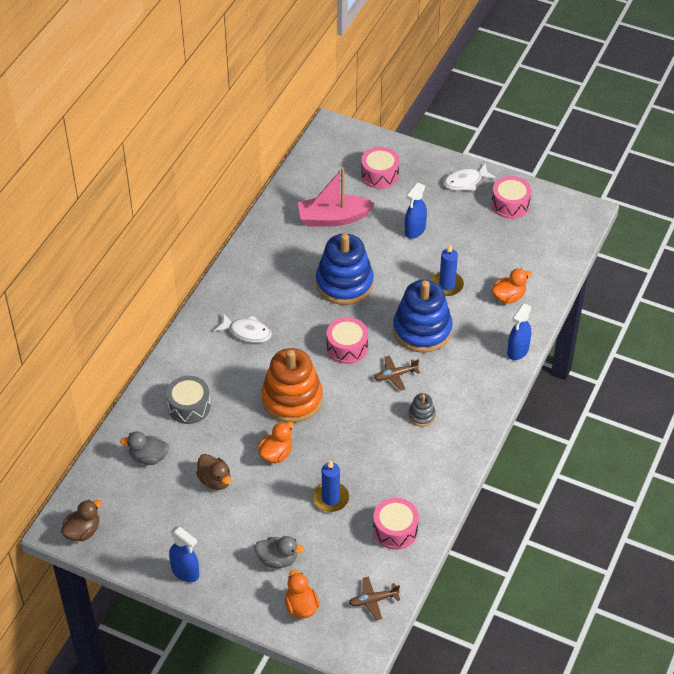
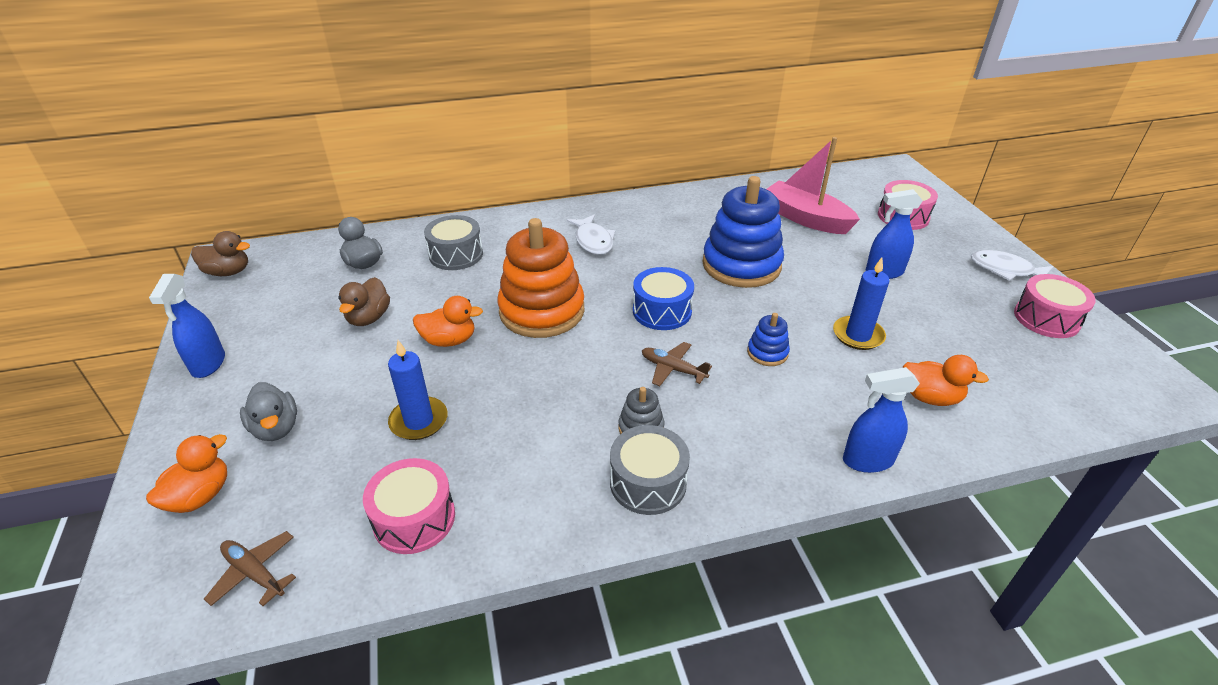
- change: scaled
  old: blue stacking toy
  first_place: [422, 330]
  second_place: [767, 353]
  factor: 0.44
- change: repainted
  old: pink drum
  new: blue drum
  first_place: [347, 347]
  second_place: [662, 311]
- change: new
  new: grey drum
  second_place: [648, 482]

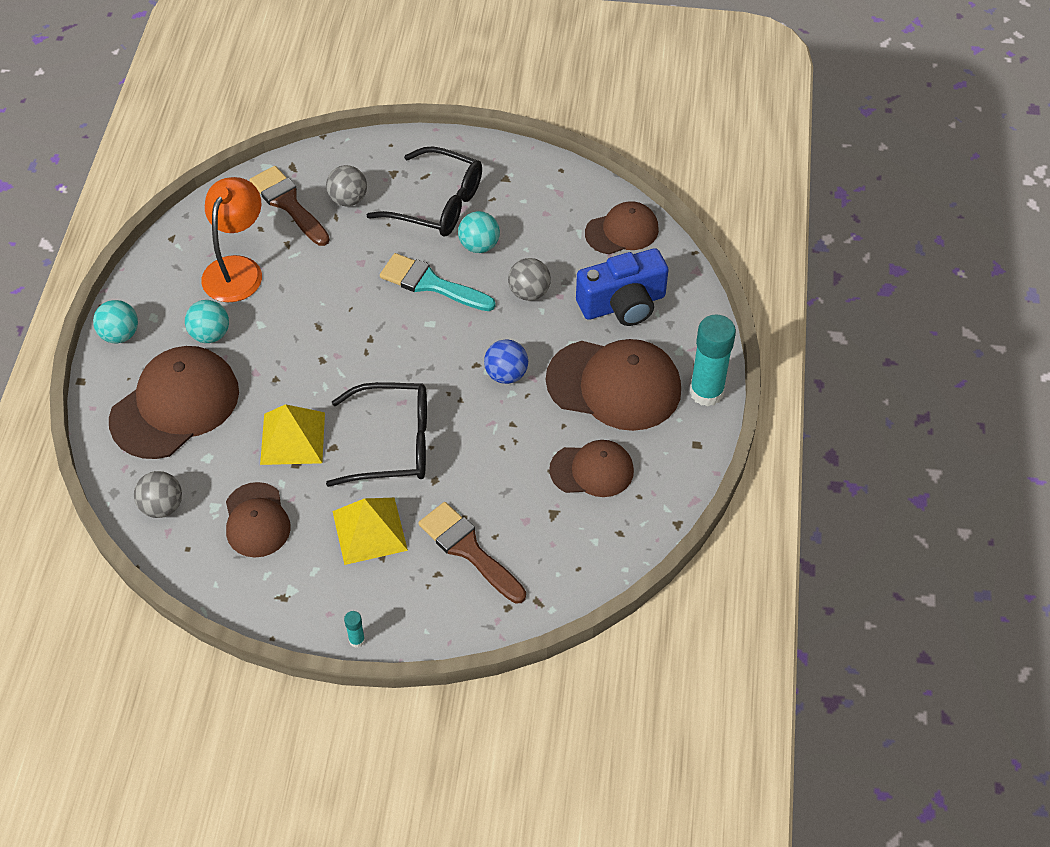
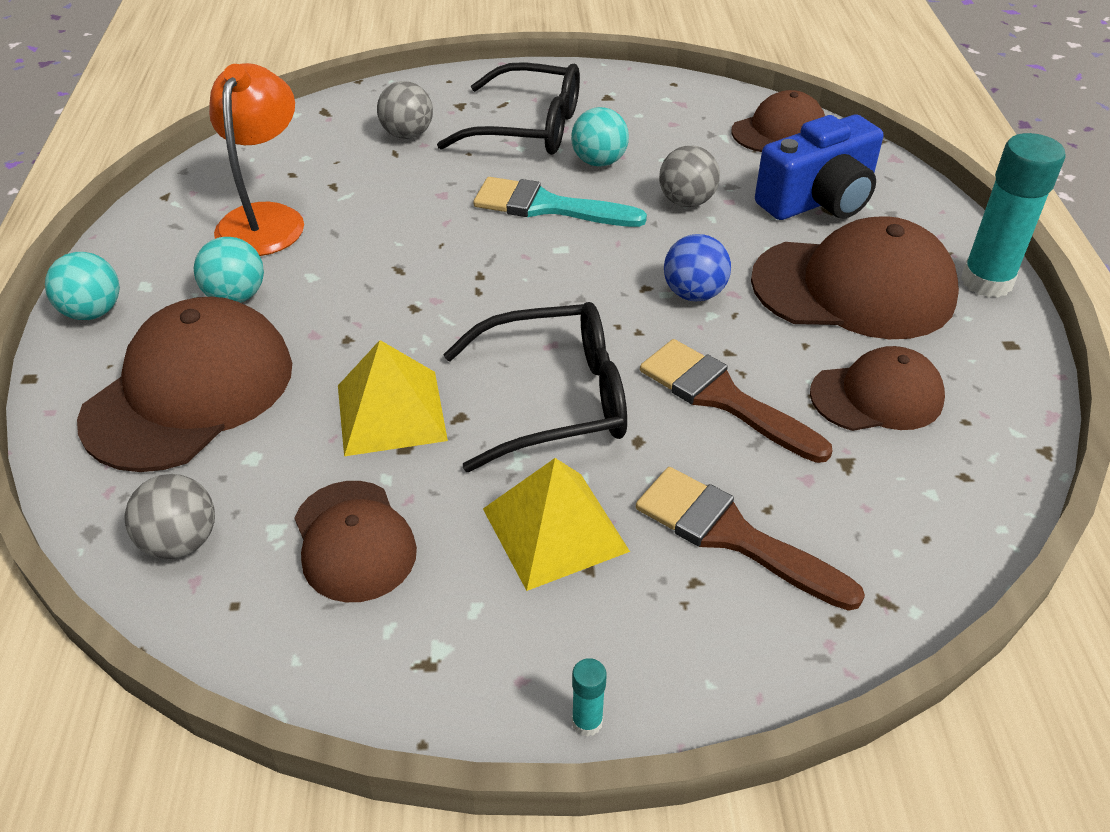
- change: shifted
  old: brown brush
  first_place: [288, 204]
  second_place: [723, 398]

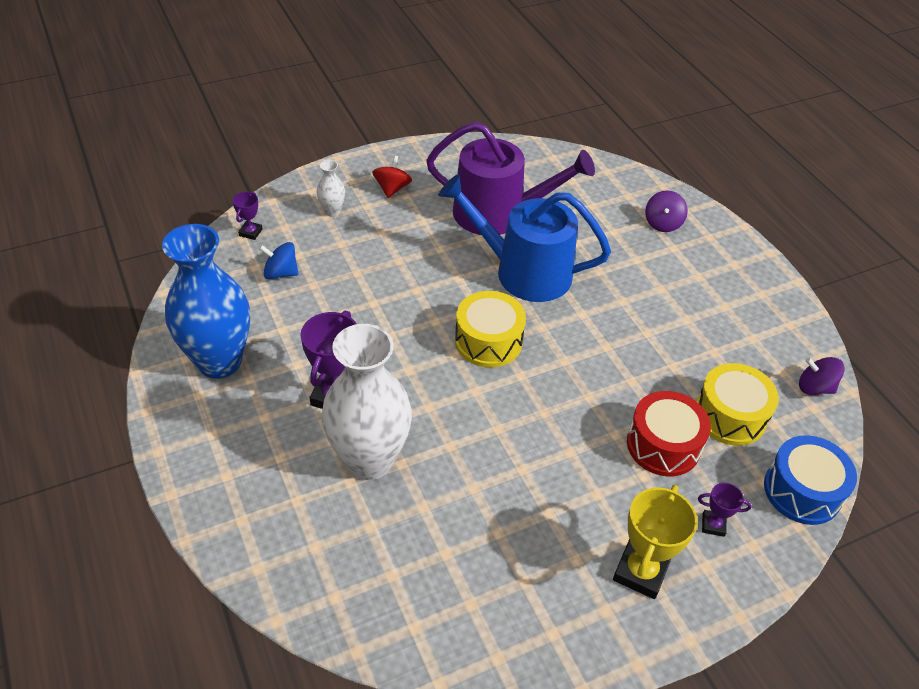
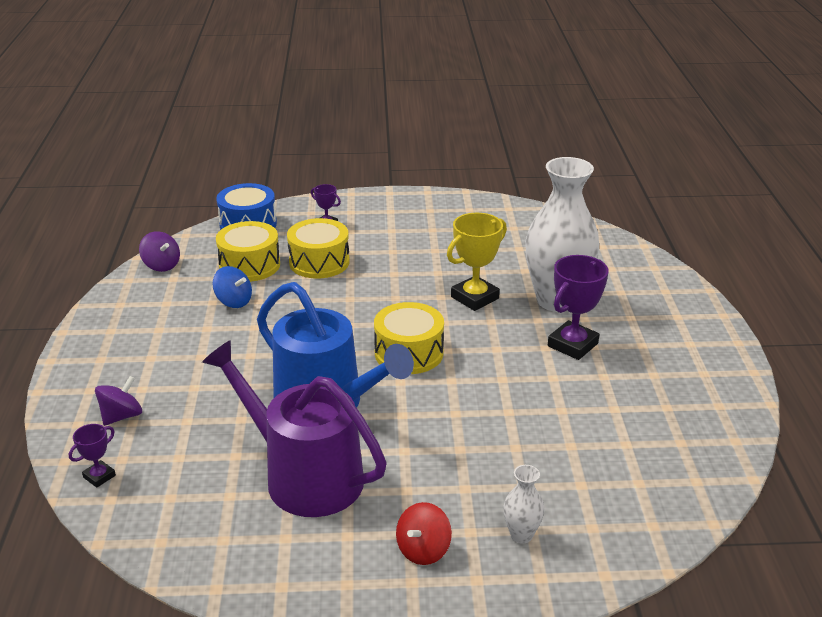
- change: shifted
  old: purple trophy
  first_place: [250, 232]
  second_place: [99, 476]
- change: gone
  old: blue vase
  first_place: [219, 361]
- change: shifted
  old: blue spinning top
  first_place: [281, 273]
  second_place: [234, 301]
- change: repainted
  old: red drum
  new: yellow drum
  first_place: [663, 445]
  second_place: [319, 262]
- change: shifted
  old: yellow trophy
  first_place: [640, 572]
  second_place: [474, 297]

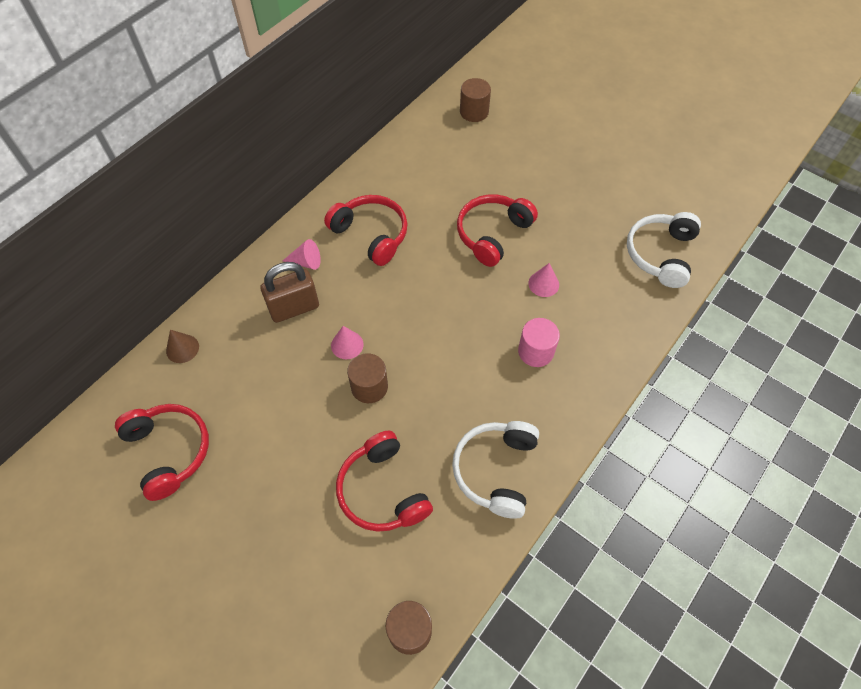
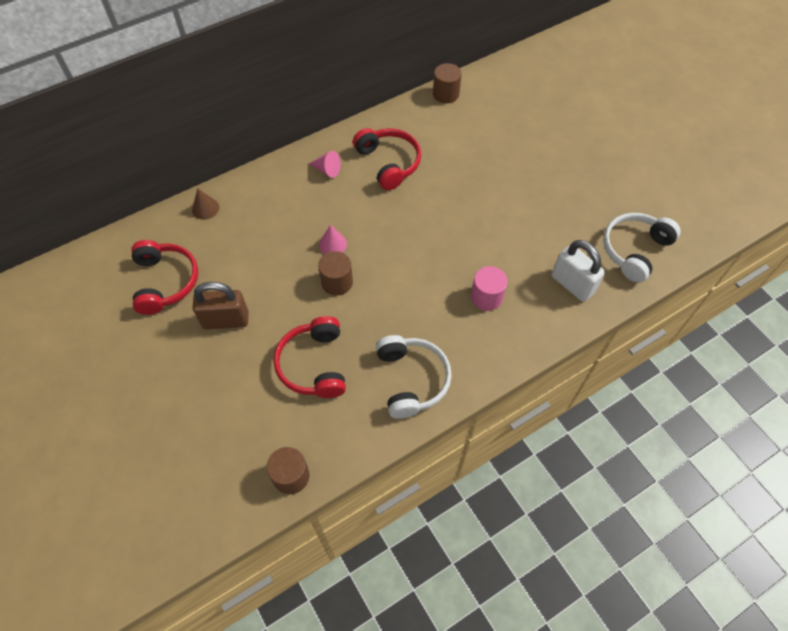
- change: shifted
  old: brown cylinder
  first_place: [474, 112]
  second_place: [446, 94]
- change: gone
  old: red headphones
  first_place: [492, 234]
- change: shifted
  old: brown padlock
  first_place: [294, 308]
  second_place: [226, 320]
- change: gone
  old: pink cone
  first_place: [543, 284]
- change: rotated
  old: white headphones
  first_place: [496, 470]
  second_place: [411, 380]
  degrees: 135
- change: new
  new: white padlock
  second_place: [572, 284]

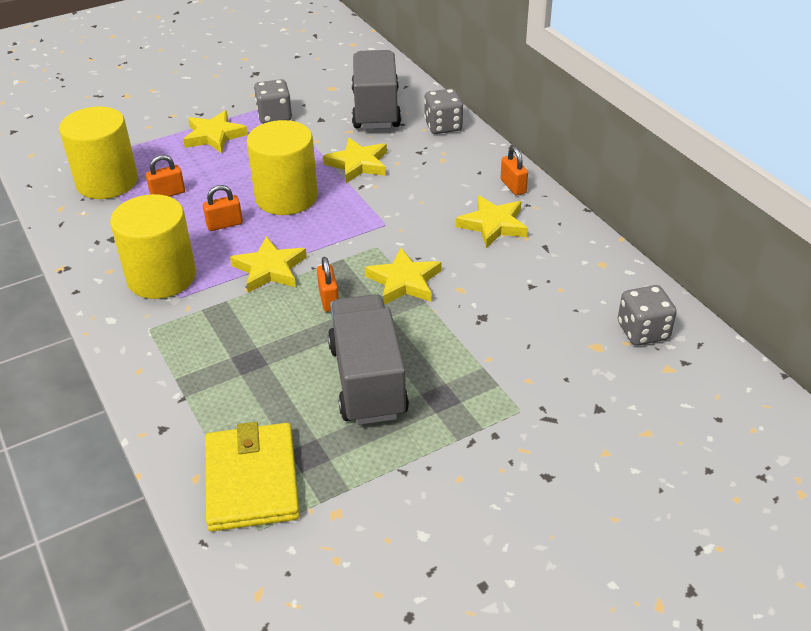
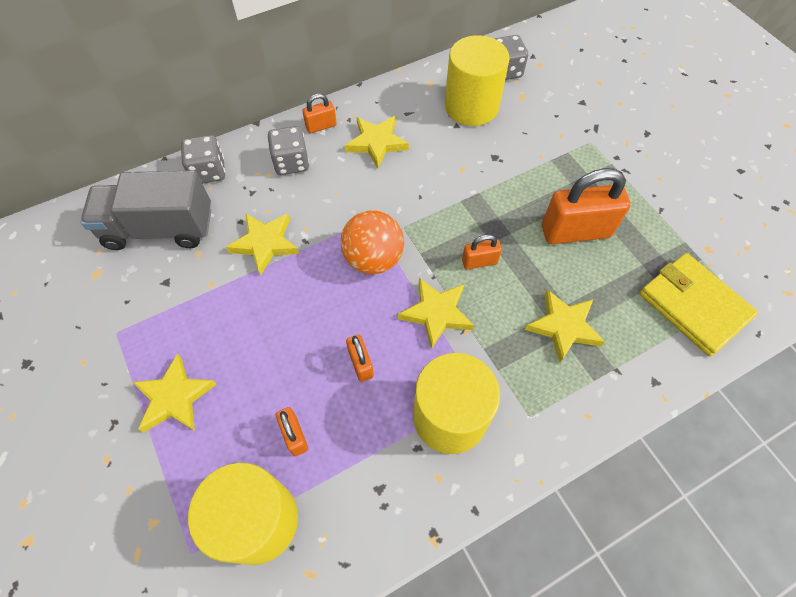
- change: shifted
  old: grey dice
  first_place: [274, 116]
  second_place: [291, 163]
- change: shifted
  old: yellow cylinder
  first_place: [286, 197]
  second_place: [471, 106]
- change: shifted
  old: yellow star
  first_place: [404, 281]
  second_place: [563, 327]
- change: swapped
  old: grey truck
  new: orange padlock
  first_place: [367, 380]
  second_place: [575, 231]
- change: rotated
  old: yellow wallet
  first_place: [252, 480]
  second_place: [693, 305]
  degrees: 60
- change: new
  new: orange ball
  second_place: [373, 259]

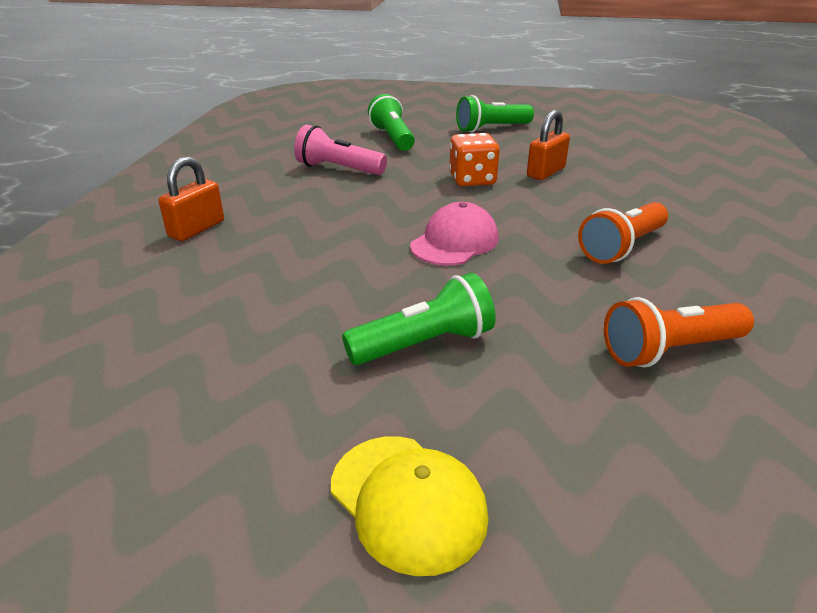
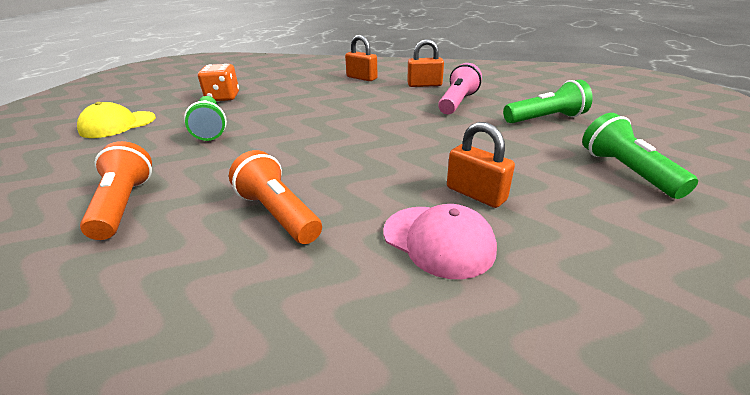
- change: shifted
  old: orange dice
  first_place: [472, 180]
  second_place: [223, 97]
- change: shifted
  old: pink cap
  first_place: [454, 242]
  second_place: [438, 240]
- change: new
  new: orange padlock
  second_place: [424, 85]

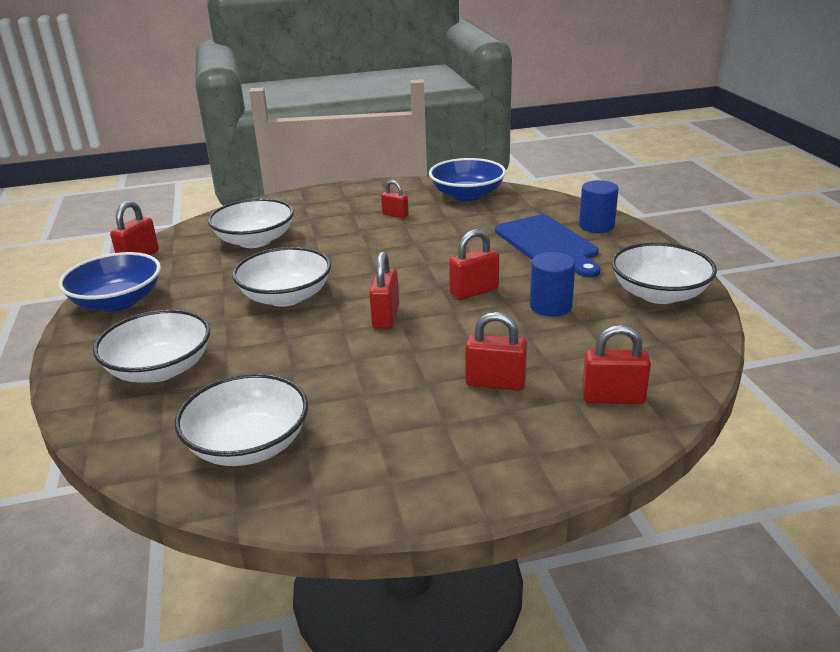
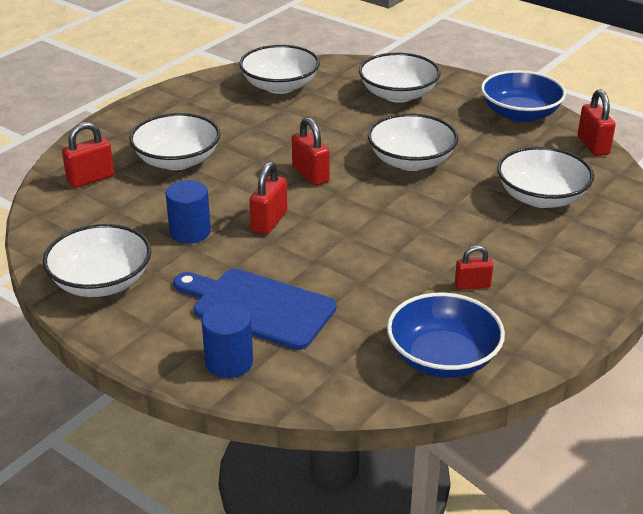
- change: swapped
  old: red padlock
  new: white bowl
  first_place: [495, 383]
  second_place: [177, 160]

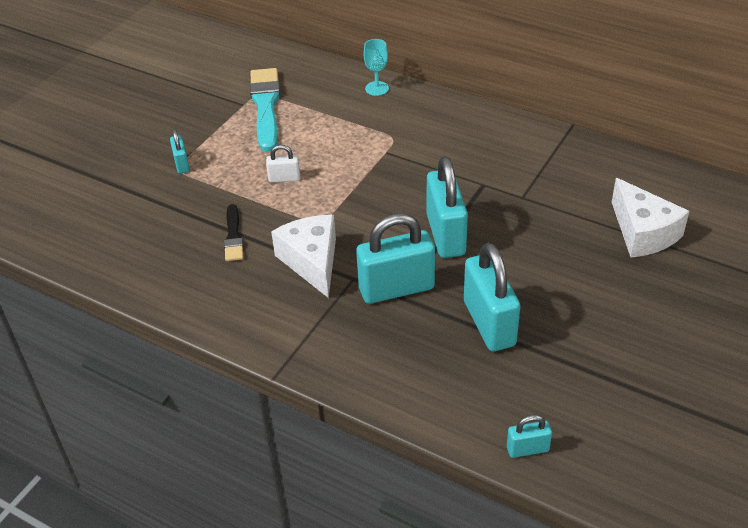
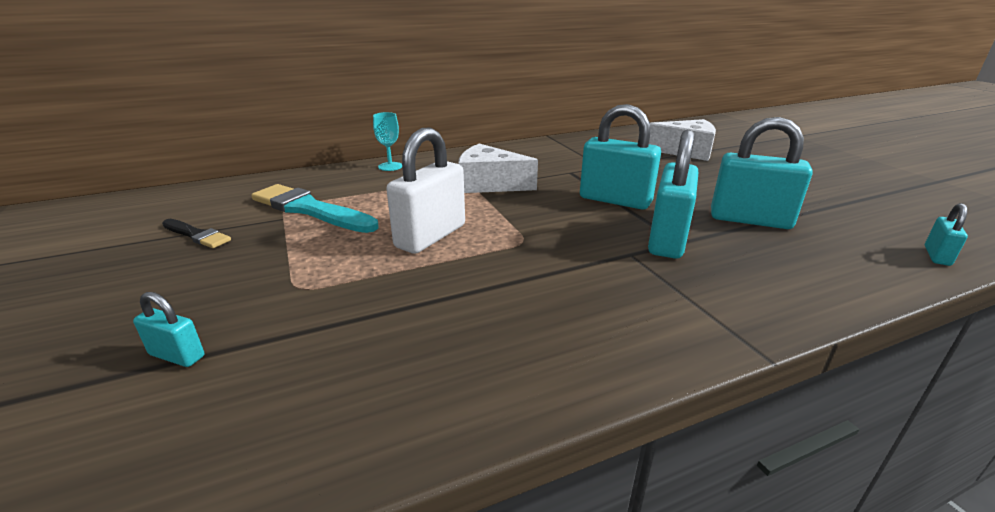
- change: shifted
  old: turquoise padlock
  first_place: [181, 164]
  second_place: [177, 355]
- change: scaled
  old: white padlock
  first_place: [284, 178]
  second_place: [431, 236]
  factor: 2.07
- change: shifted
  old: black brush
  first_place: [233, 236]
  second_place: [196, 235]
- change: shifted
  old: white cheese
  first_place: [312, 261]
  second_place: [489, 184]

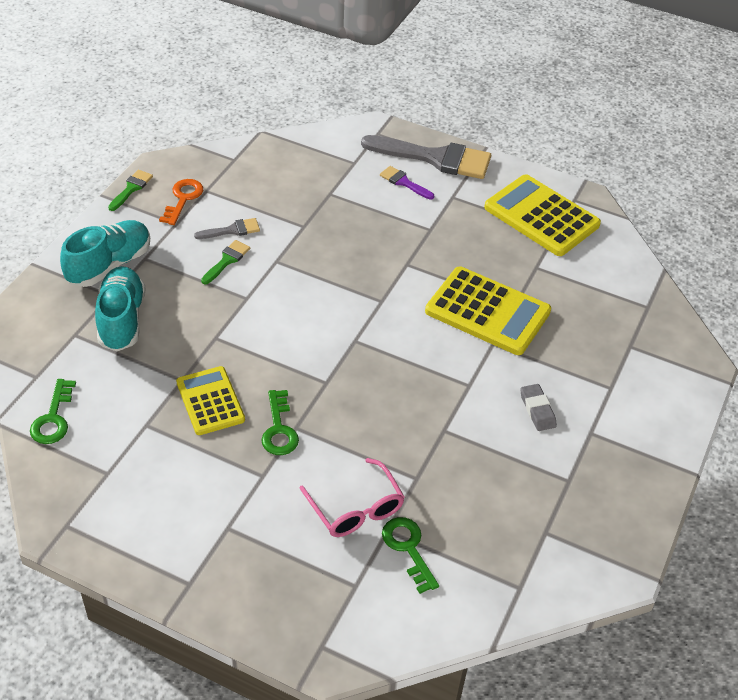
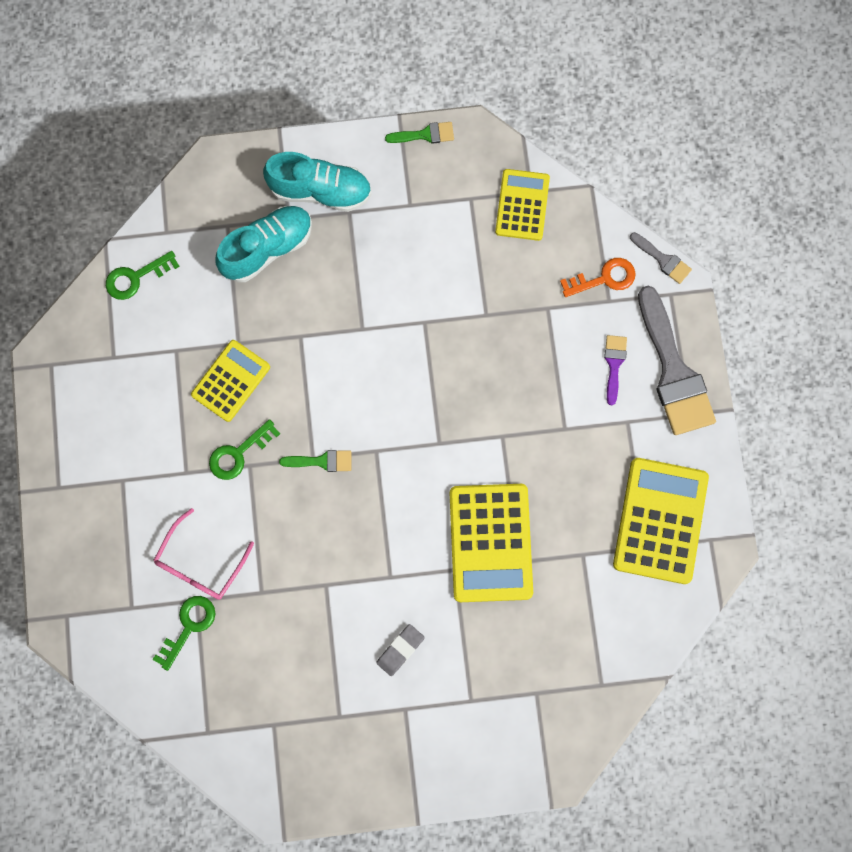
- change: shifted
  old: orange key
  first_place: [183, 199]
  second_place: [604, 278]
- change: shifted
  old: grey brush
  first_place: [232, 230]
  second_place: [663, 260]
- change: shifted
  old: green brush
  first_place: [227, 260]
  second_place: [322, 461]
- change: new
  new: yellow calculator
  second_place: [522, 205]

